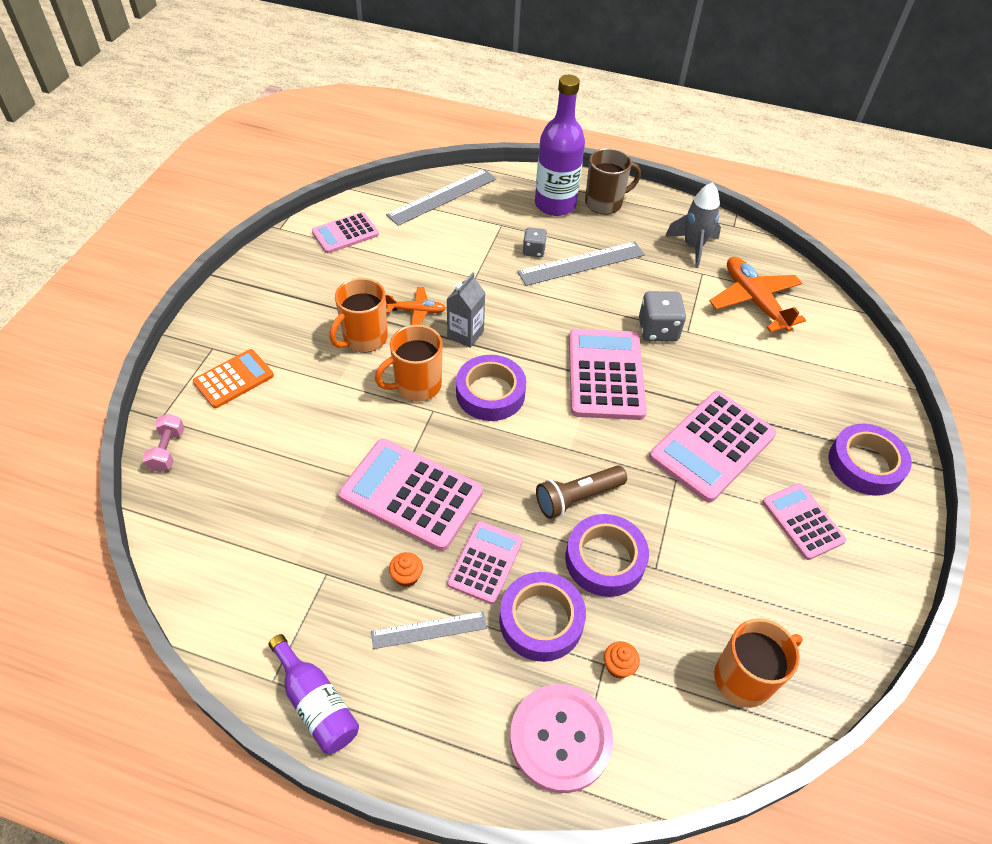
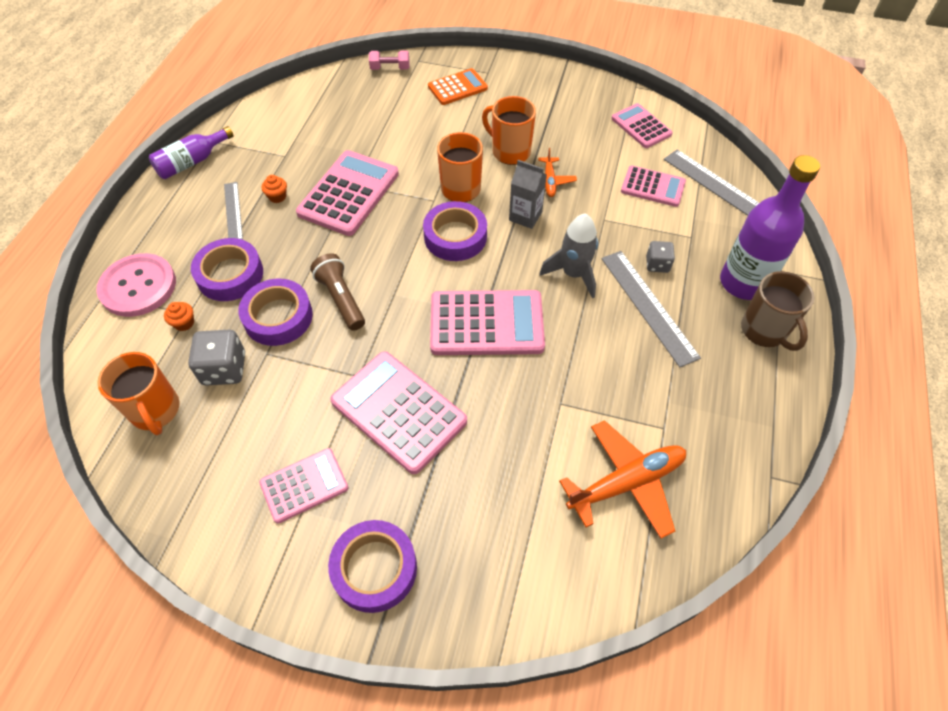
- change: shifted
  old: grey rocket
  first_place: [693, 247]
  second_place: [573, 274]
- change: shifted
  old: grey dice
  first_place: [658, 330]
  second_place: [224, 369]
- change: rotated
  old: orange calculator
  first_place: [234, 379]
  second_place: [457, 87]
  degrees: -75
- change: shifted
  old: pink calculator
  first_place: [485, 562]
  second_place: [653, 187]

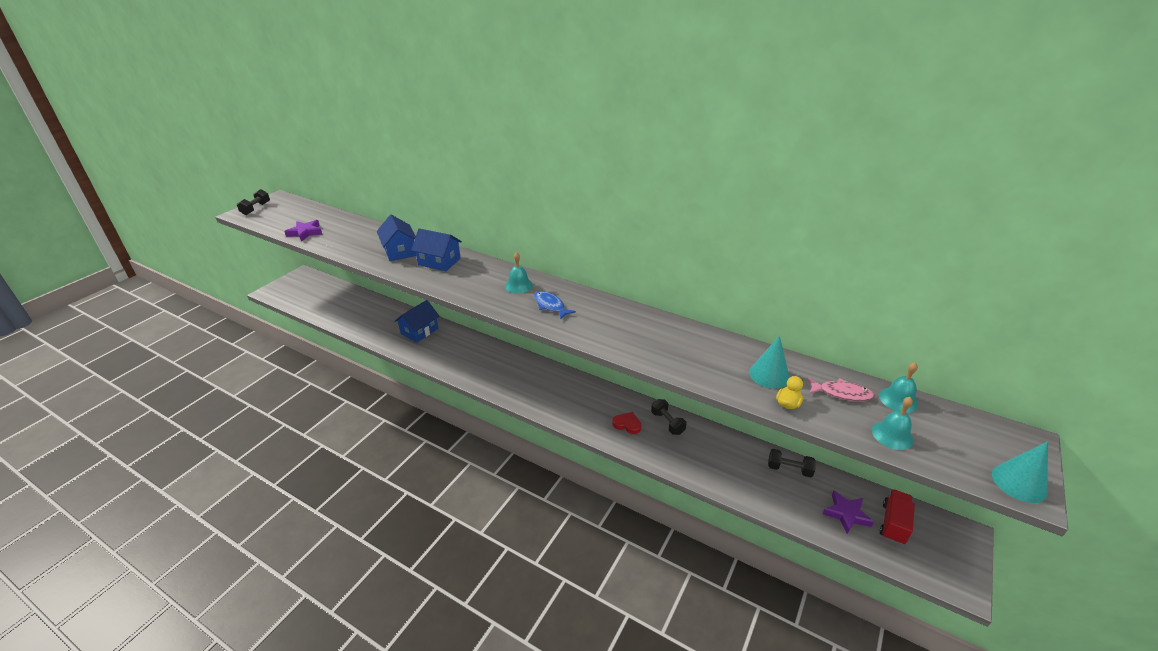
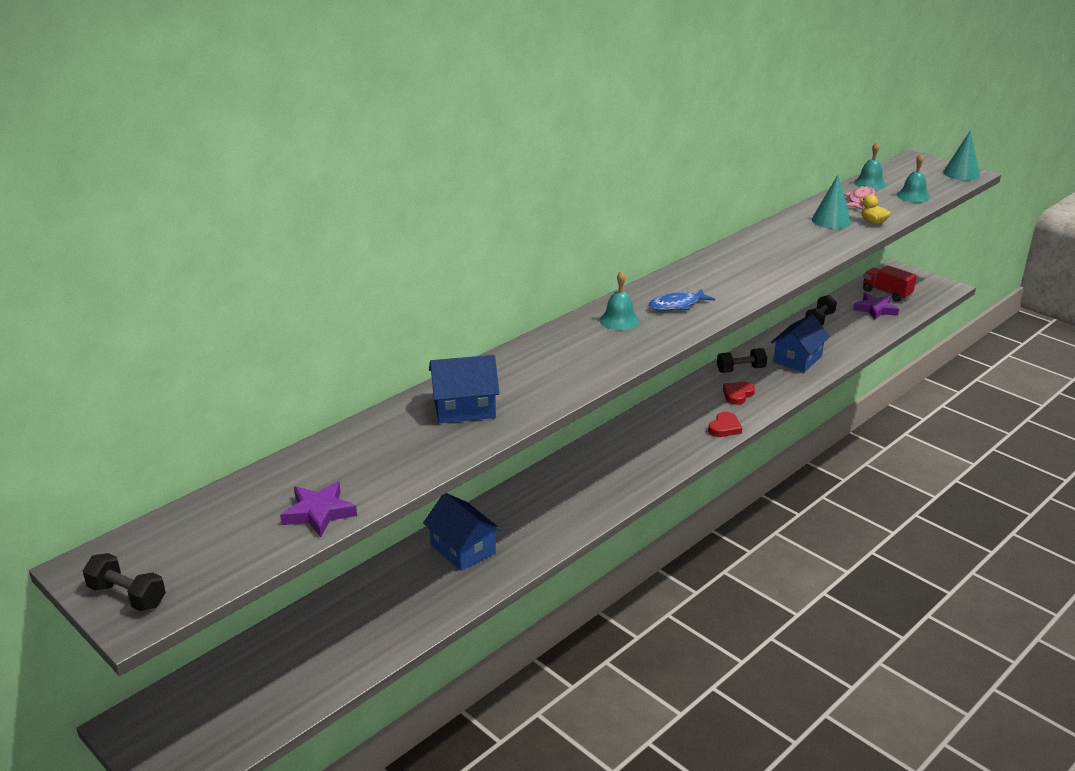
- change: shifted
  old: blue house
  first_place: [439, 262]
  second_place: [797, 359]
- change: new
  new: red heart
  second_place: [724, 427]

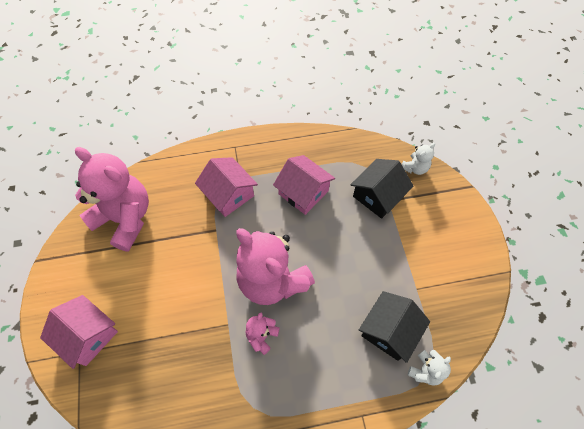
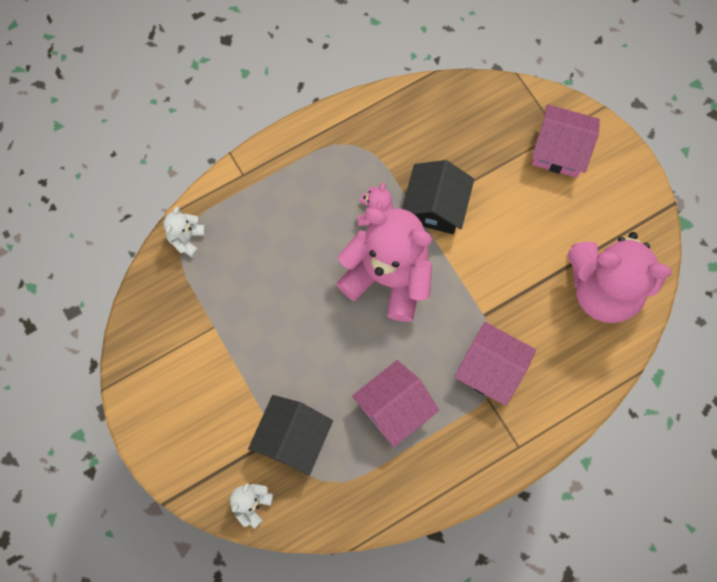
- change: rotated
  old: pink house
  first_place: [303, 192]
  second_place: [394, 408]
  degrees: -60
- change: shifted
  old: black house
  first_place: [389, 331]
  second_place: [435, 207]

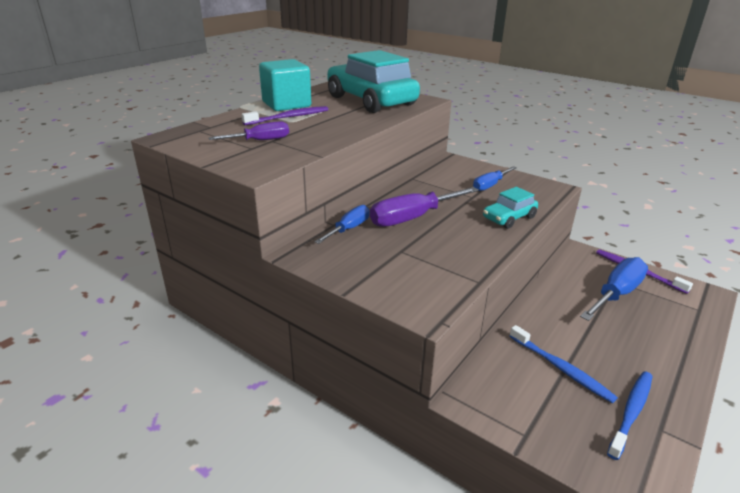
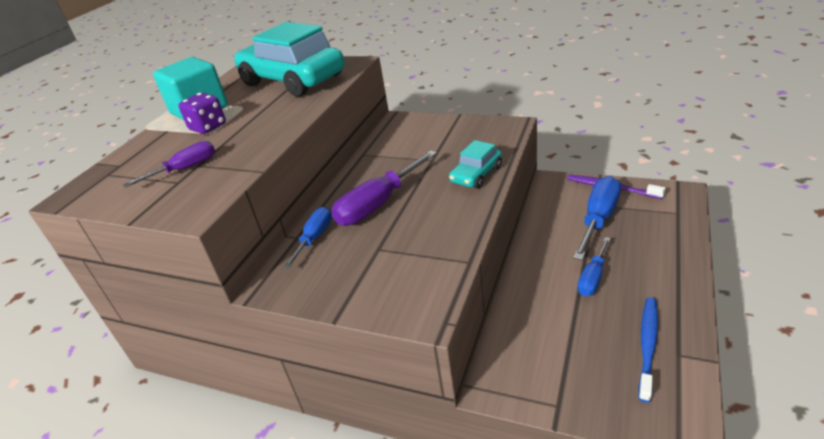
- change: swapped
  old: purple toothbrush
  new: purple dice
  first_place: [289, 117]
  second_place: [208, 127]
- change: shifted
  old: blue screwdriver
  first_place: [490, 185]
  second_place: [592, 278]
- change: gone
  old: blue toothbrush
  first_place: [561, 369]

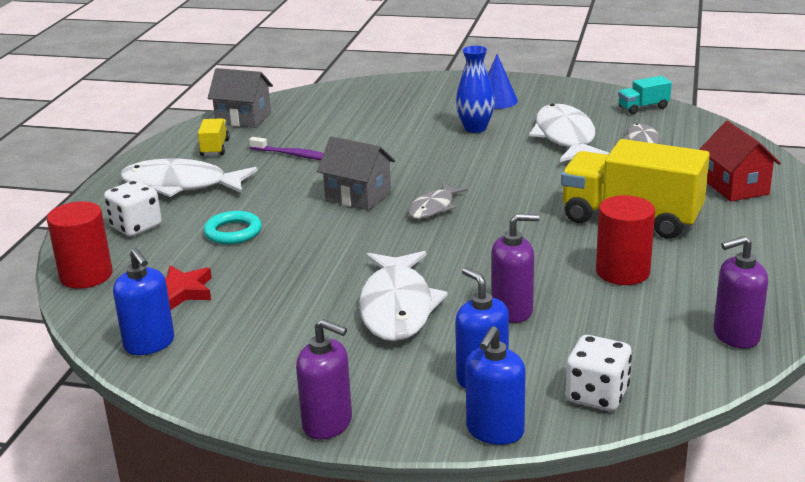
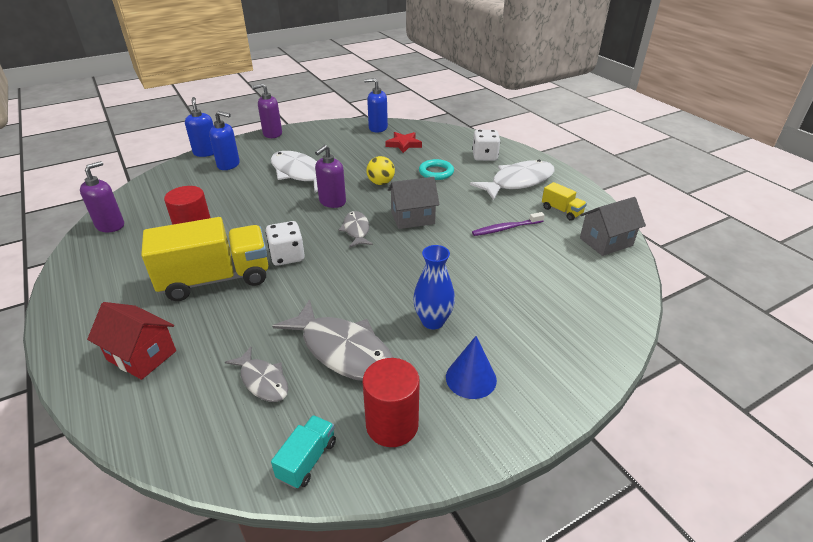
- change: repainted
  old: white fish
  new: grey fish
  first_place: [565, 137]
  second_place: [343, 350]
- change: shifted
  old: red cylinder
  first_place: [86, 275]
  second_place: [392, 425]
- change: shifted
  old: purple soap dispenser
  first_place: [512, 310]
  second_place: [332, 202]
- change: shifted
  old: white dice
  first_place: [597, 395]
  second_place: [287, 256]
- change: new
  new: yellow ball
  second_place: [381, 183]

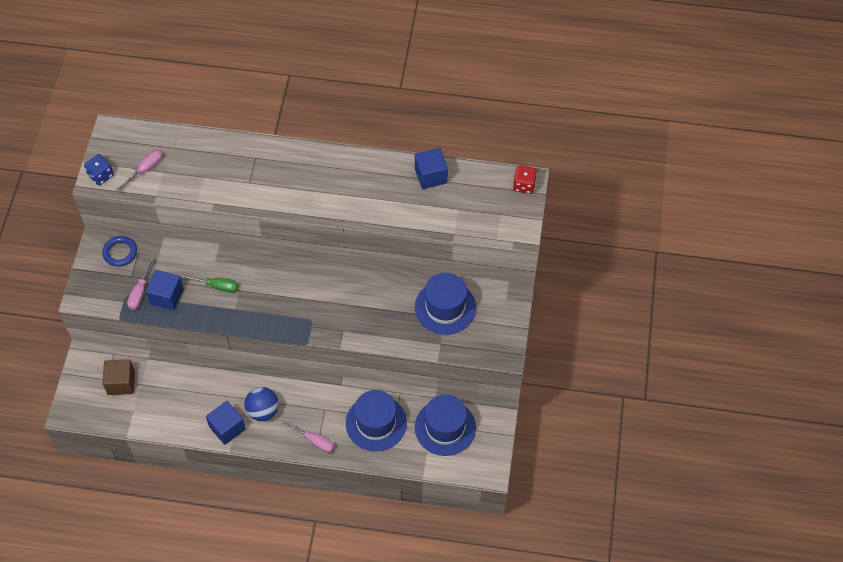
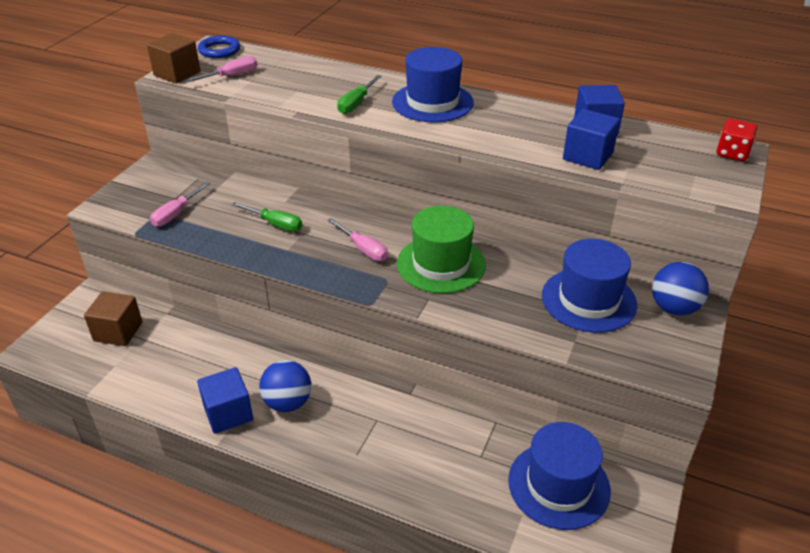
- change: swapped
  old: blue dice
  new: brown cube
  first_place: [101, 175]
  second_place: [177, 73]
- change: shifted
  old: blue ring
  first_place: [120, 252]
  second_place: [219, 50]
- change: shifted
  old: blue cube
  first_place: [167, 296]
  second_place: [588, 156]
- change: shifted
  old: blue hat
  first_place: [376, 423]
  second_place: [432, 102]
- change: shifted
  old: pink screwdriver
  first_place: [314, 441]
  second_place: [363, 249]
- change: new
  new: green screwdriver
  second_place: [356, 104]
- change: new
  new: green hat
  second_place: [441, 264]
- change: new
  new: blue ball
  second_place: [674, 308]

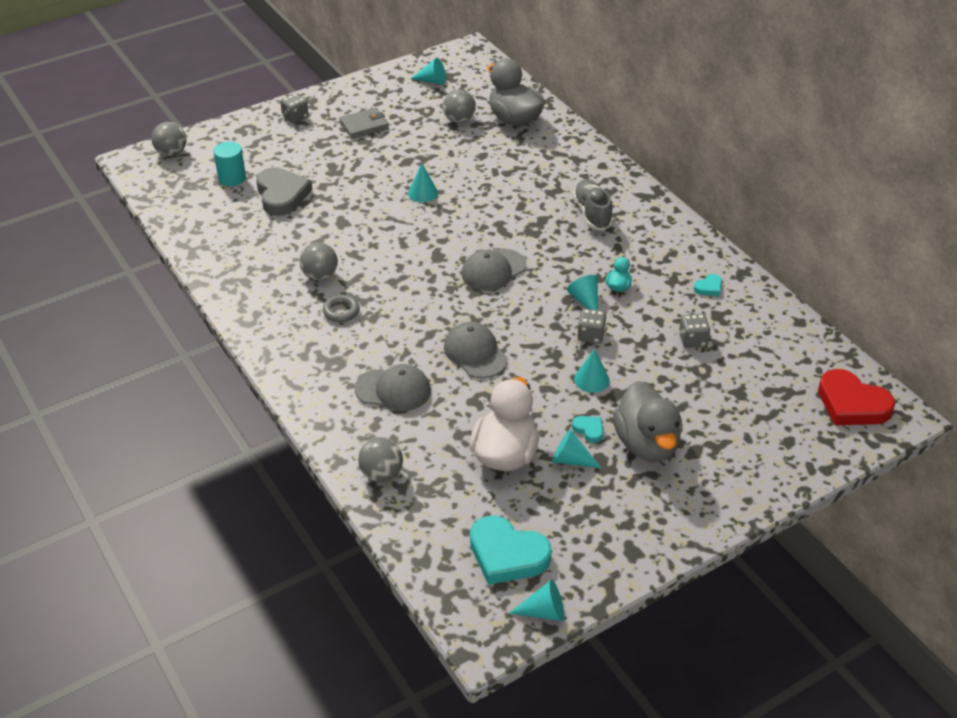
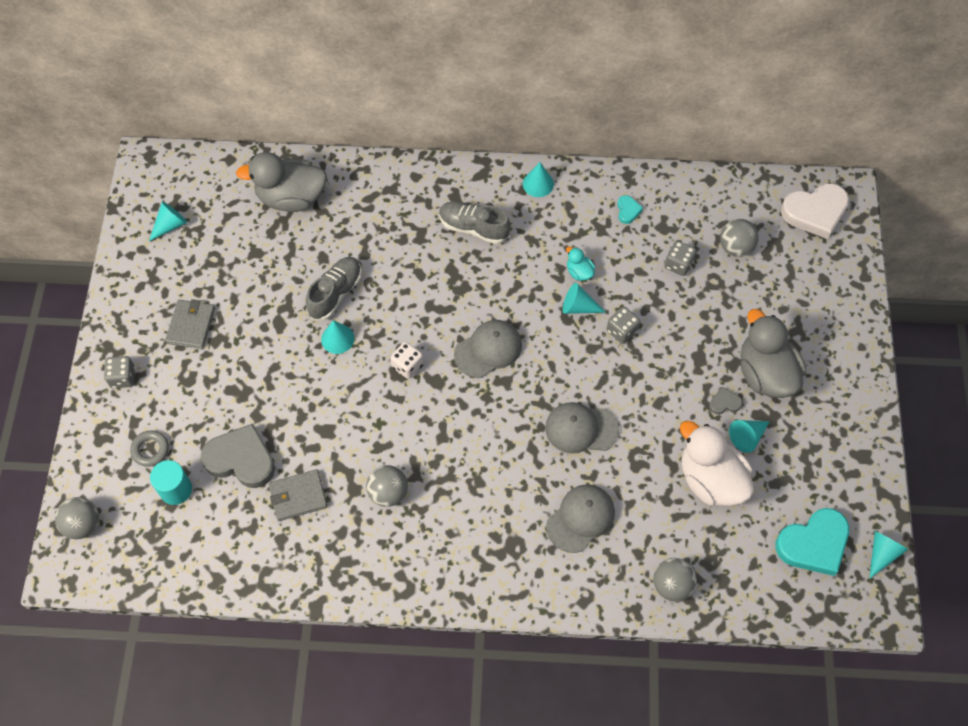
- change: shifted
  old: grey ball
  first_place: [459, 120]
  second_place: [735, 247]
- change: rotated
  old: grey cap
  first_place: [493, 270]
  second_place: [488, 349]
  degrees: -120
- change: shifted
  old: grey ring
  first_place: [341, 311]
  second_place: [150, 450]
- change: shifted
  old: turquoise cone
  first_place: [591, 379]
  second_place: [538, 184]
- change: repainted
  old: red heart
  new: white heart
  first_place: [852, 404]
  second_place: [815, 212]
- change: rotated
  old: grey duck
  first_place: [646, 444]
  second_place: [765, 373]
  degrees: -135
- change: repainted
  old: turquoise heart
  new: grey heart
  first_place: [589, 430]
  second_place: [724, 403]
- change: new
  new: grey shoe
  second_place: [335, 293]
- change: new
  new: white dice
  second_place: [407, 366]
- change: new
  new: grey wallet
  second_place: [298, 496]

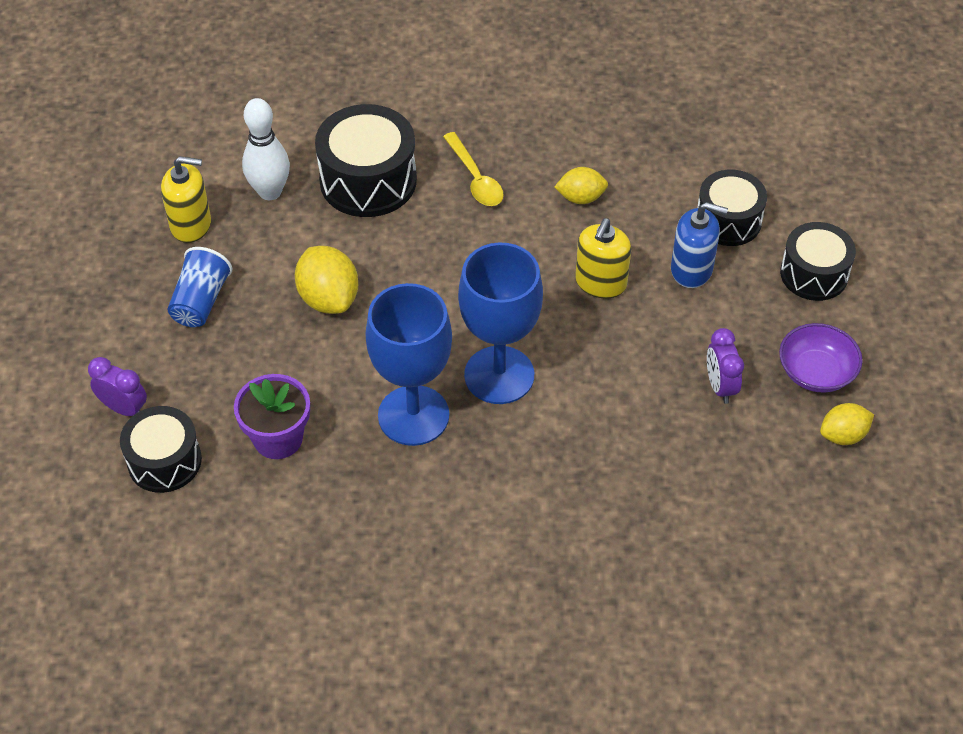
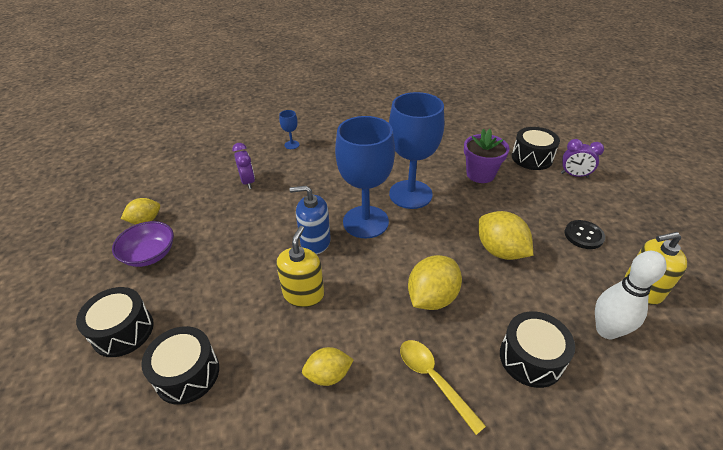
- change: scaled
  old: black drum
  first_place: [368, 180]
  second_place: [531, 358]
  factor: 0.67
- change: shifted
  old: blue soap dispenser
  first_place: [691, 269]
  second_place: [315, 241]
- change: swapped
  old: blue cup
  new: black button
  first_place: [201, 301]
  second_place: [583, 235]
- change: shifted
  old: purple clock
  first_place: [720, 386]
  second_place: [248, 182]
- change: new
  new: blue goblet
  second_place: [292, 145]
- change: new
  new: yellow lemon
  second_place: [432, 297]

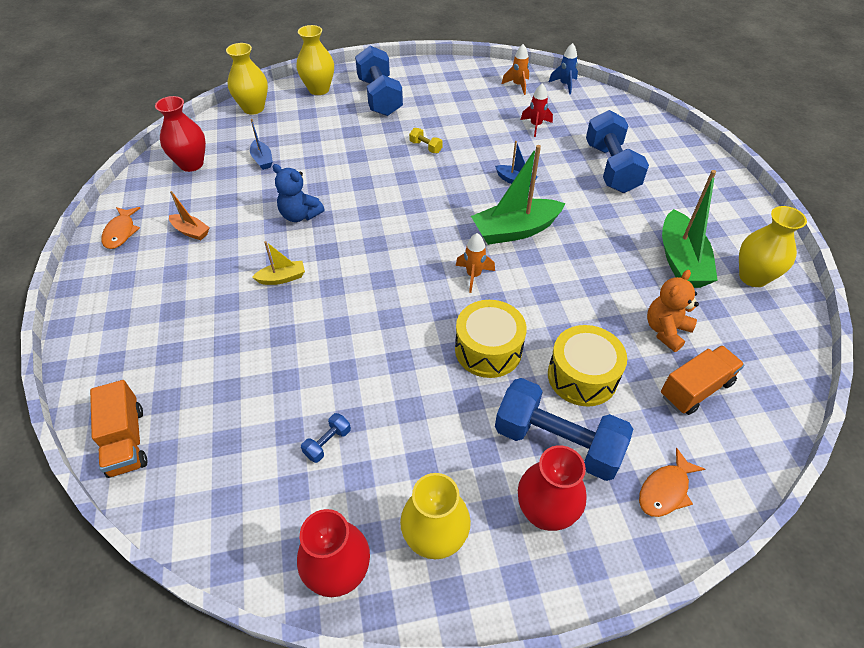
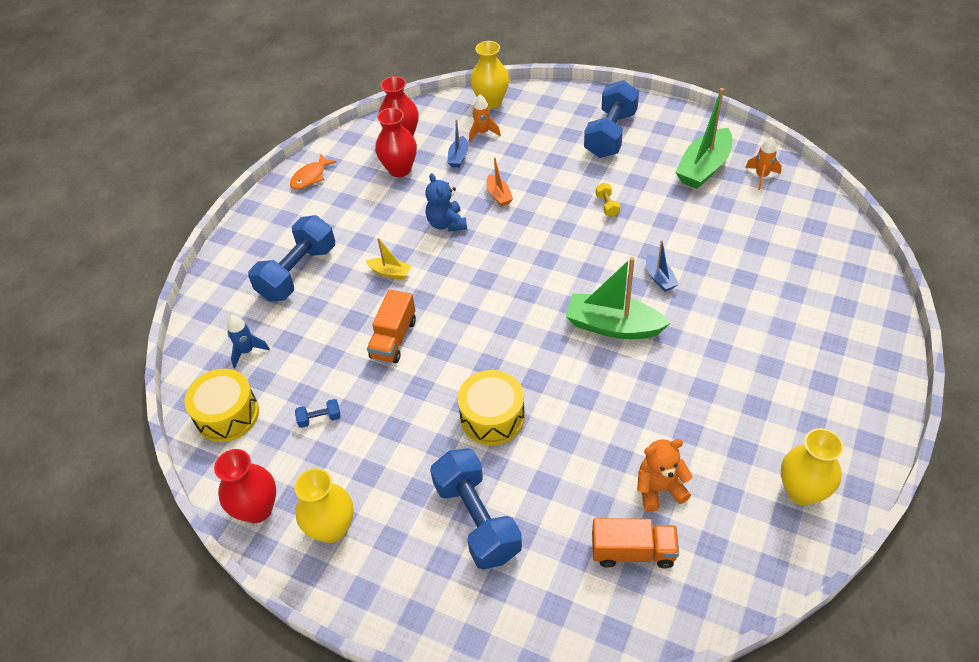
- change: gone
  old: yellow vase
  first_place: [319, 89]
- change: shifted
  old: blue rocket
  first_place: [565, 85]
  second_place: [247, 351]
- change: gone
  old: red rocket
  first_place: [535, 126]
- change: shifted
  old: blue dumbbell
  first_place: [611, 168]
  second_place: [298, 272]
- change: shifted
  old: green boat
  first_place: [681, 261]
  second_place: [703, 168]
- change: shifted
  old: orange boat
  first_place: [191, 231]
  second_place: [499, 195]
- change: shifted
  old: orange rocket
  first_place: [473, 275]
  second_place: [482, 133]
- change: shifted
  old: yellow drum
  first_place: [582, 376]
  second_place: [227, 415]
- change: shifted
  old: orange truck
  first_place: [126, 440]
  second_place: [394, 339]
- change: shifted
  old: red vase
  first_place: [545, 512]
  second_place: [399, 169]
- change: gone
  old: orange fish
  first_place: [665, 490]

